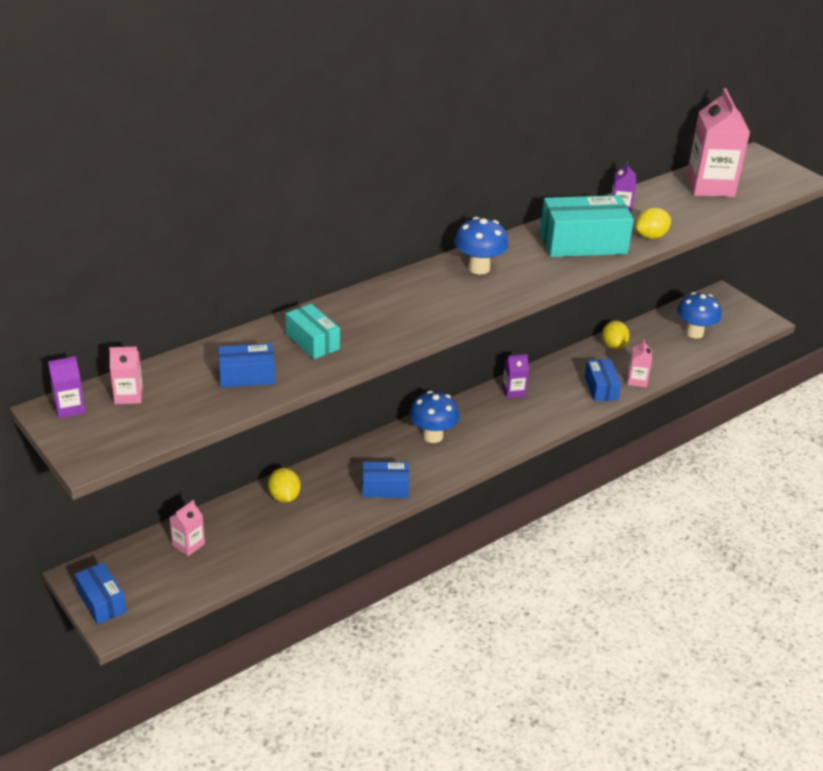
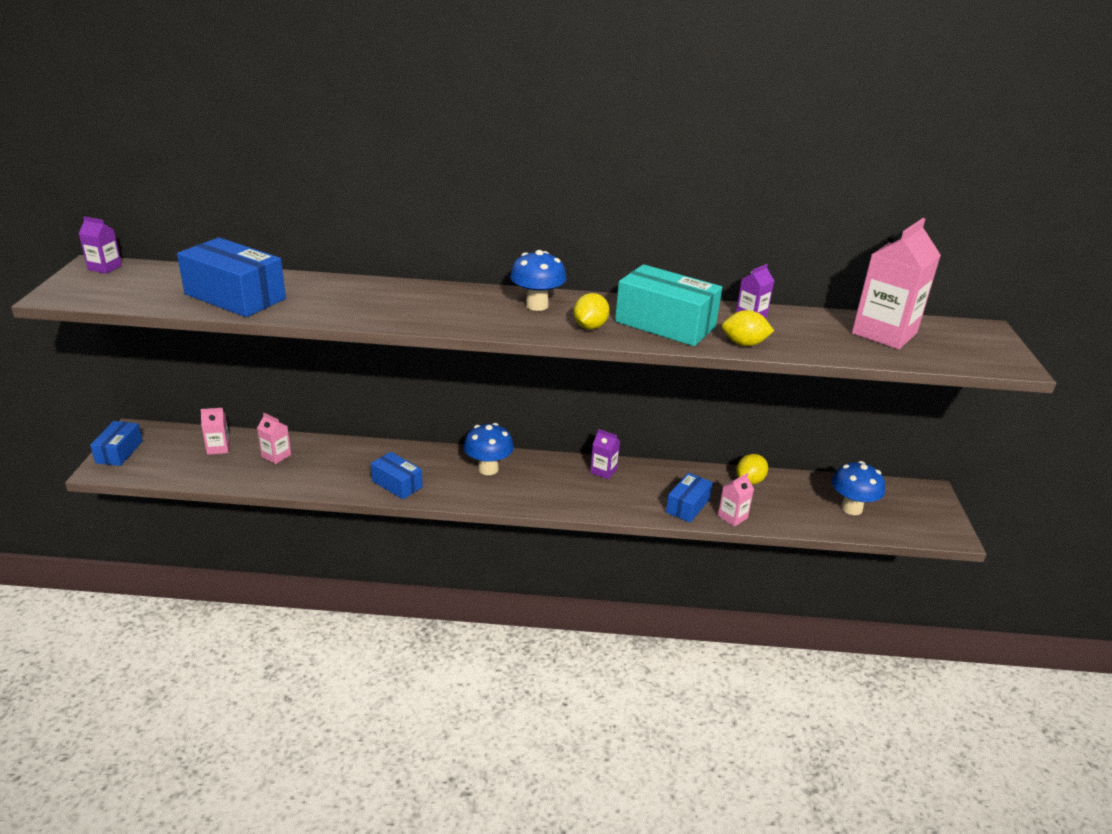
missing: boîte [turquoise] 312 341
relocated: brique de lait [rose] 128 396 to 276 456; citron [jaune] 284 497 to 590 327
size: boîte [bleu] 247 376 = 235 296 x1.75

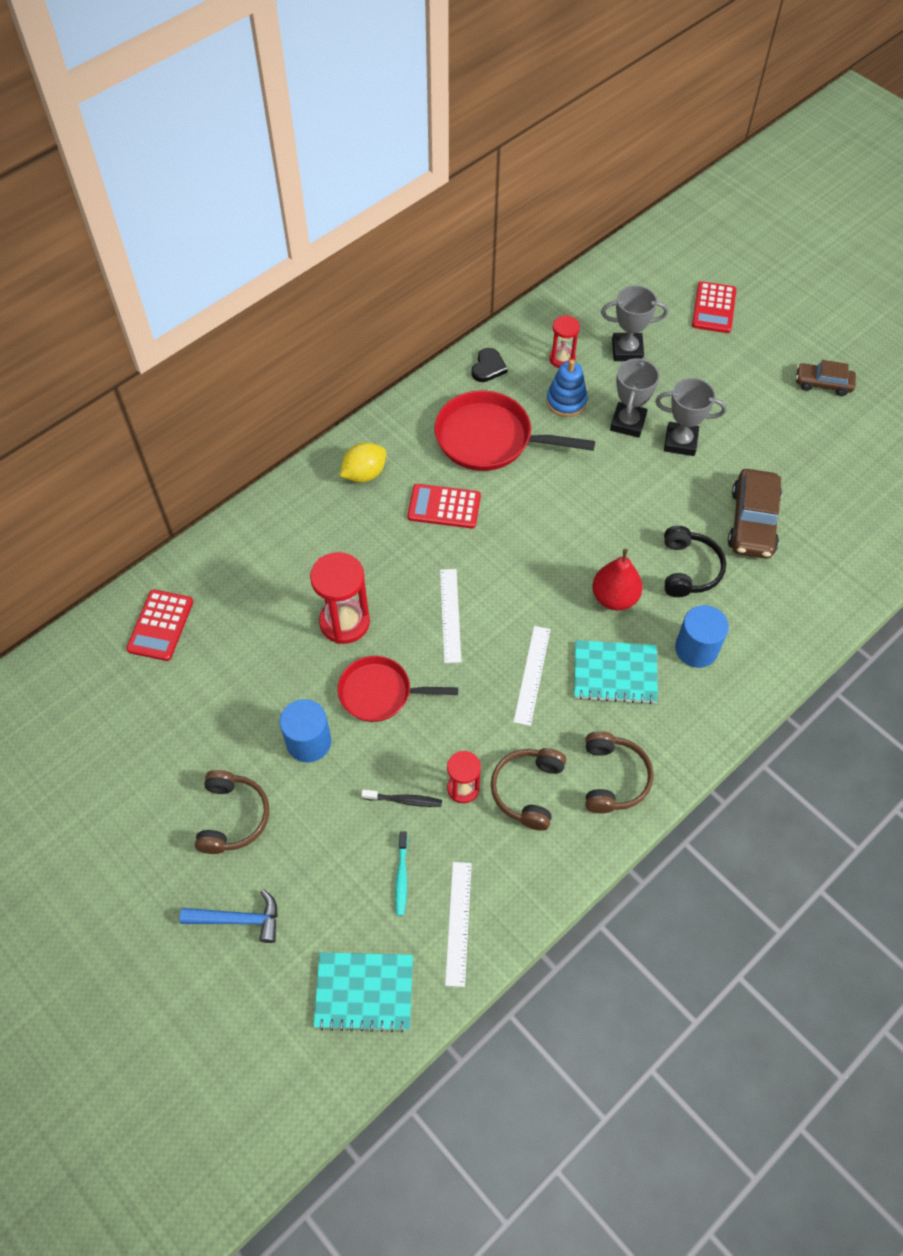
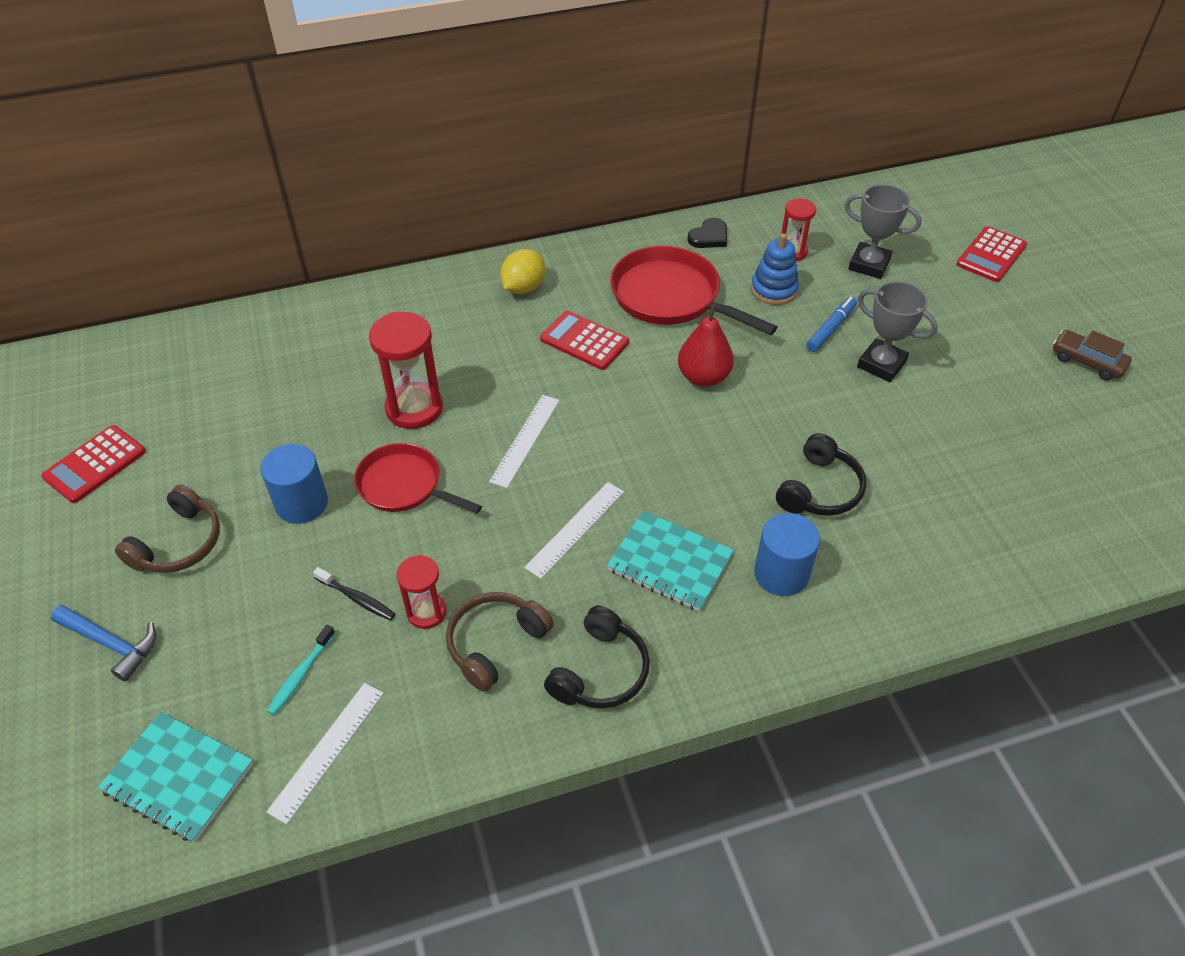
missing: voiture [marron] 752 522
relocated: calculatrice [rouge] 160 625 to 95 464; poire [rouge] 614 597 to 703 377
exchanged: trophée [gris] 628 423 to feutre [bleu] 831 329
colour: casque audio [marron] 613 778 to casque audio [noir] 600 671
spun: citron [jaune] 364 474 = 523 288 45 degrees counterclockwise

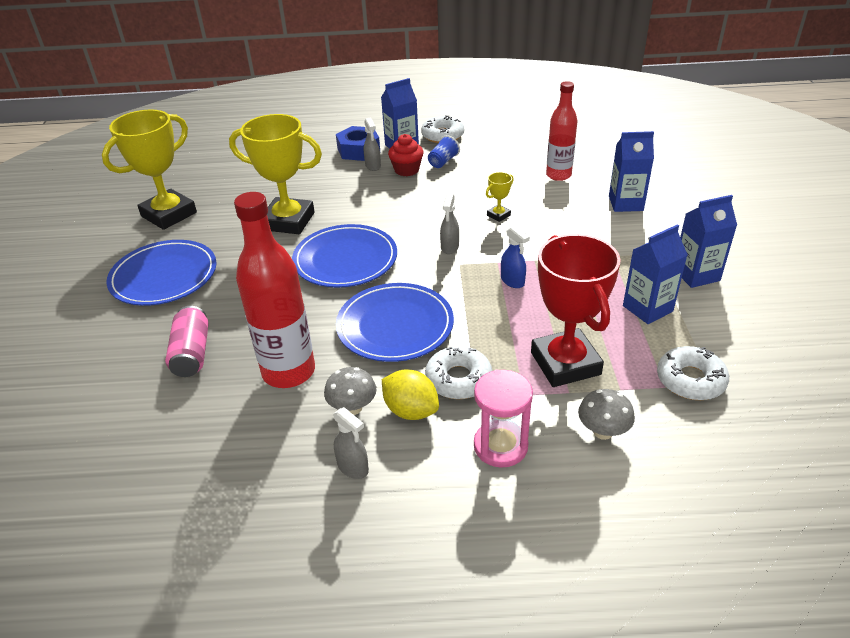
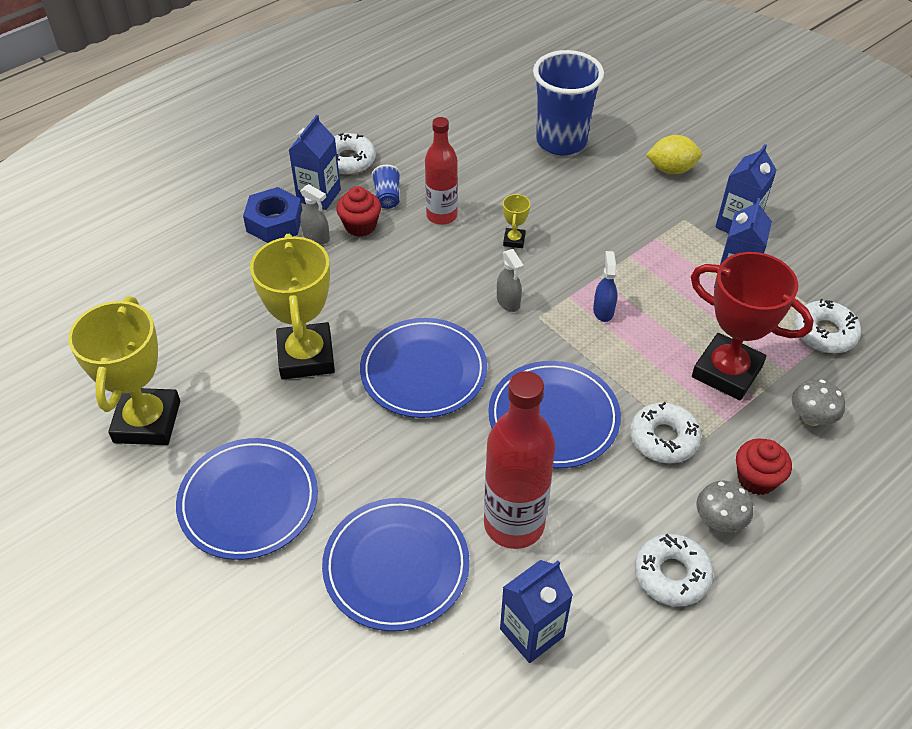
appeared: gobelet [bleu] 561 141
relocated: champignon [gris] 352 408 to 719 521; citron [jaune] 411 410 to 671 169; bouteille [rouge] 558 175 to 441 216; brique de lait [bleu] 625 203 to 532 632
exchanged: canette [rose] 192 353 to assiette [bleu] 396 566; vaporisateur [gris] 353 467 to beignet [blanc] 671 575; sablier [rose] 500 446 to muffin [rouge] 756 479
spun: trophée [jaune] 288 221 = 306 356 75 degrees counterclockwise; vaporisateur [bleu] 512 281 = 603 311 105 degrees counterclockwise

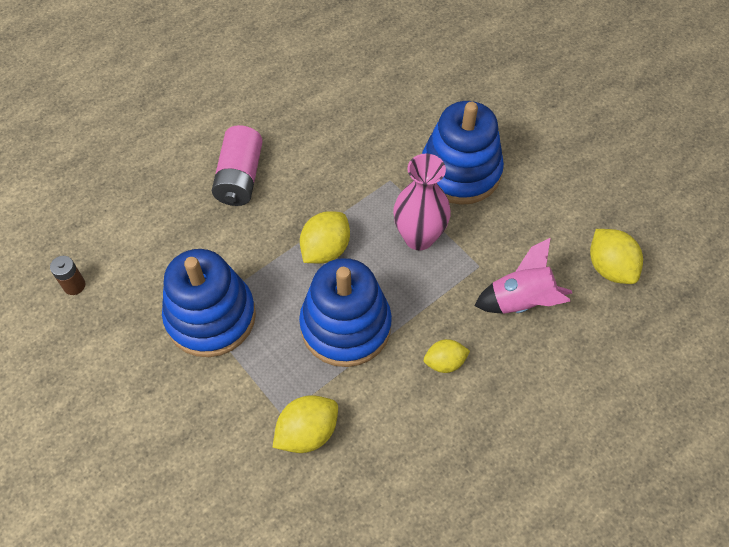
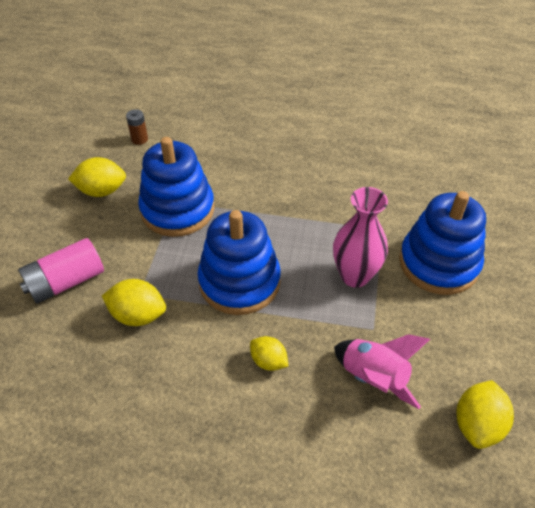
relocated: pile [rose] 239 177 to 66 282; citron [jaune] 325 249 to 102 191

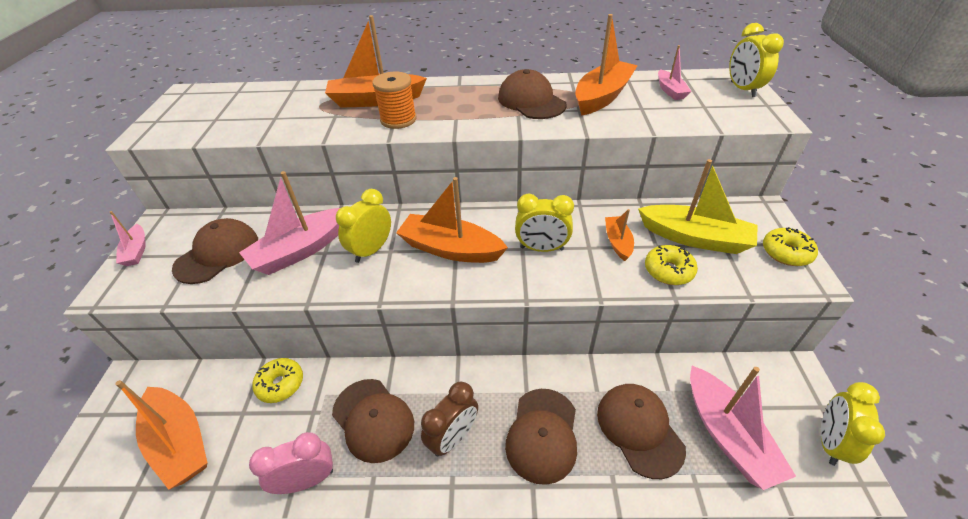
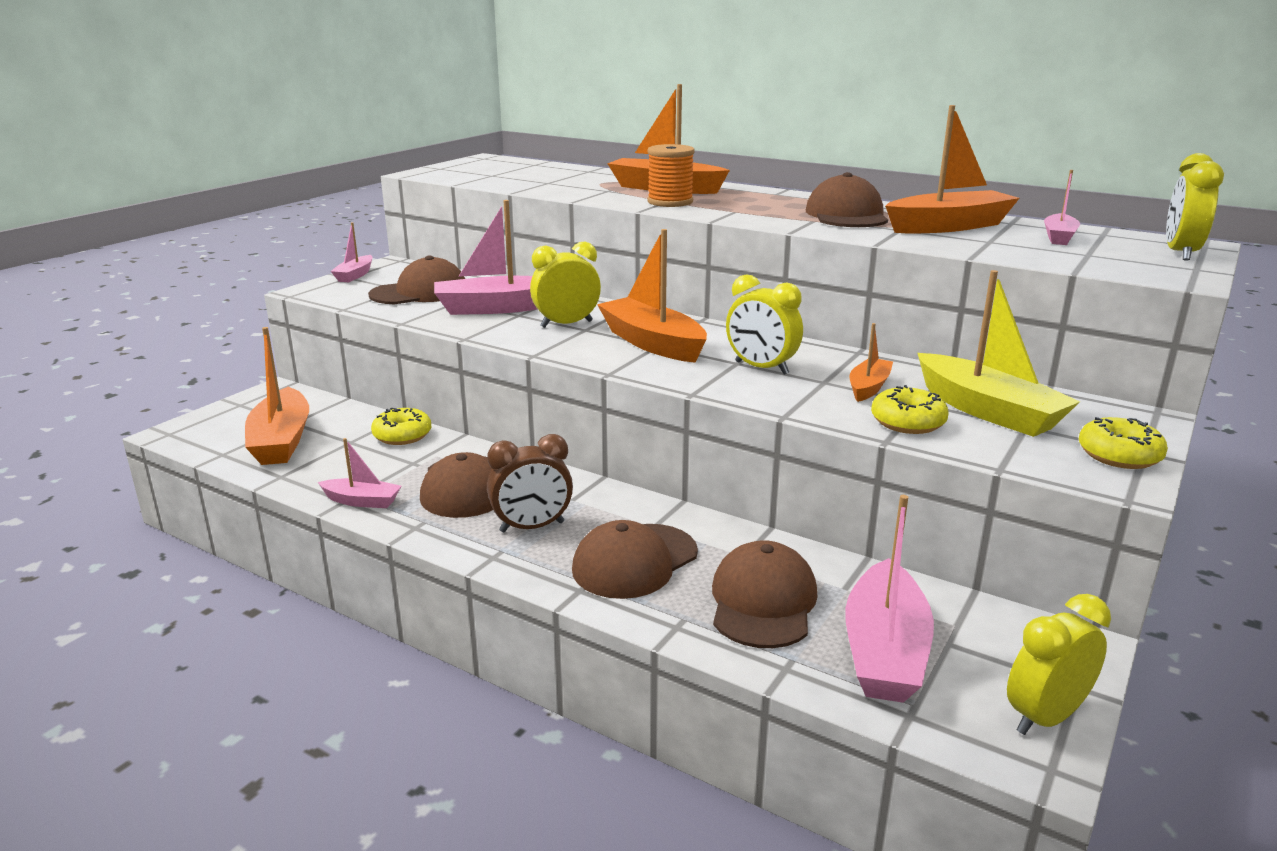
exchanged: réveil [rose] 307 480 to bateau [rose] 362 501

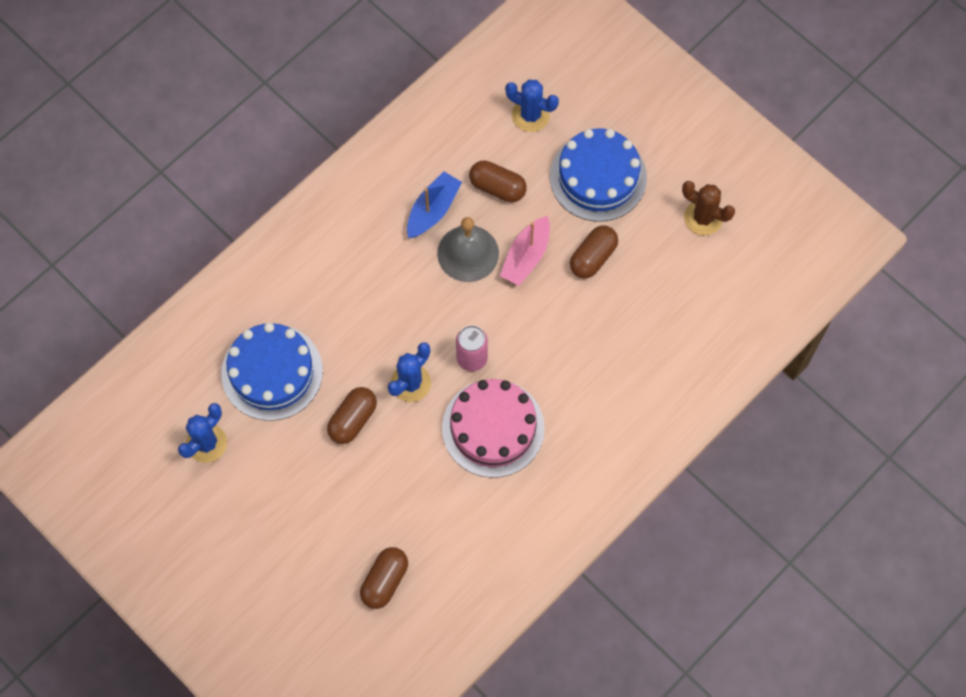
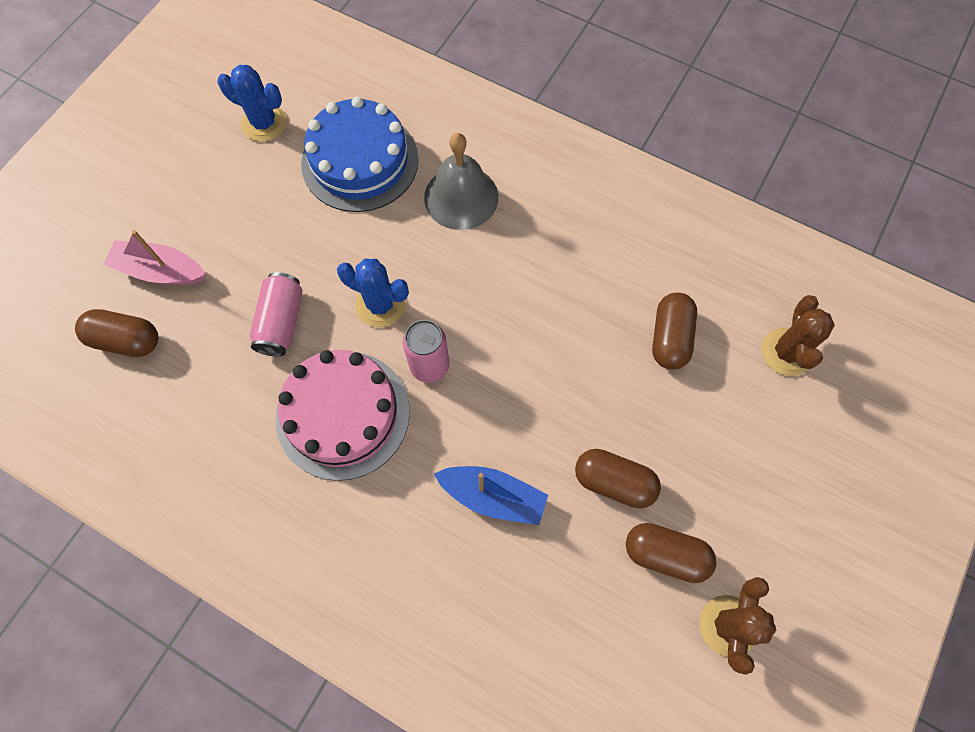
missing: gâteau [bleu] 598 177
appeared: canette [rose] 281 322
relocated: gélule [marron] 353 420 to 665 554; bateau [bleu] 433 210 to 493 496; cloche [gris] 468 253 to 461 197; bateau [rose] 526 257 to 160 271
colour: cactus [bleu] 530 115 to cactus [marron] 786 352

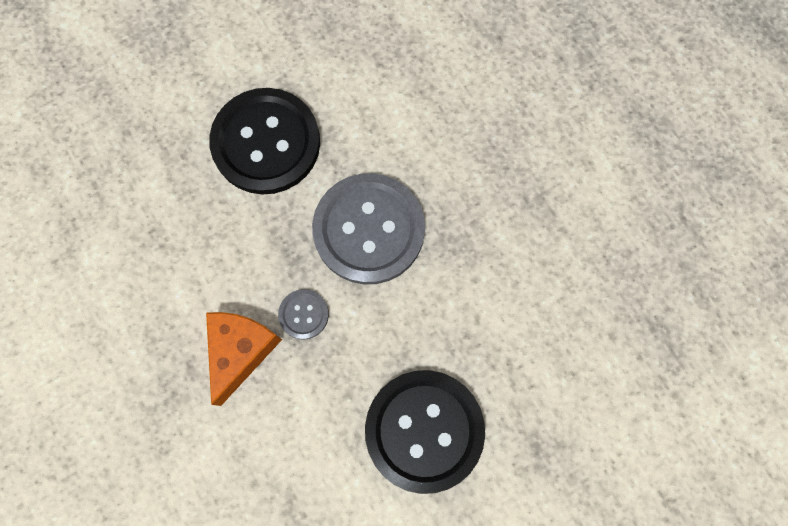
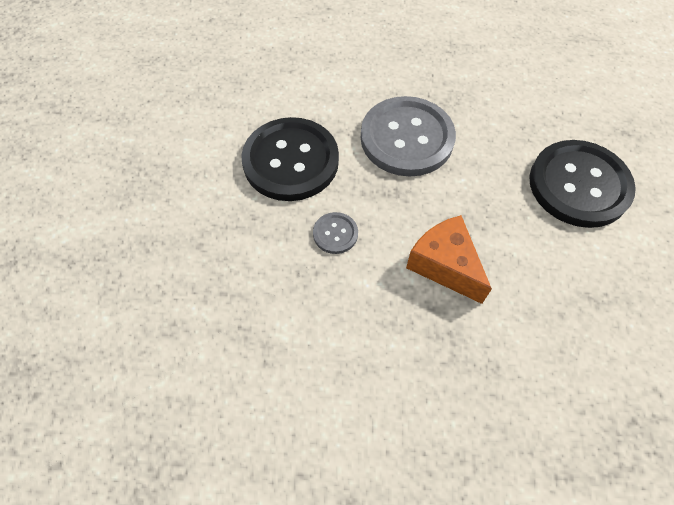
relocated: bouton [gris] 303 314 to 335 234

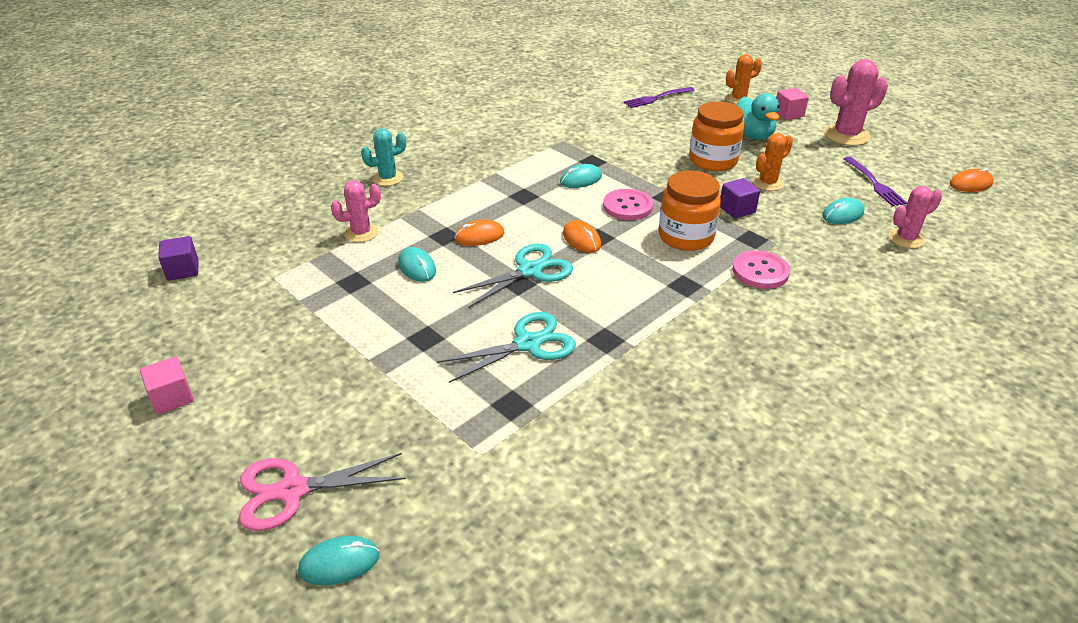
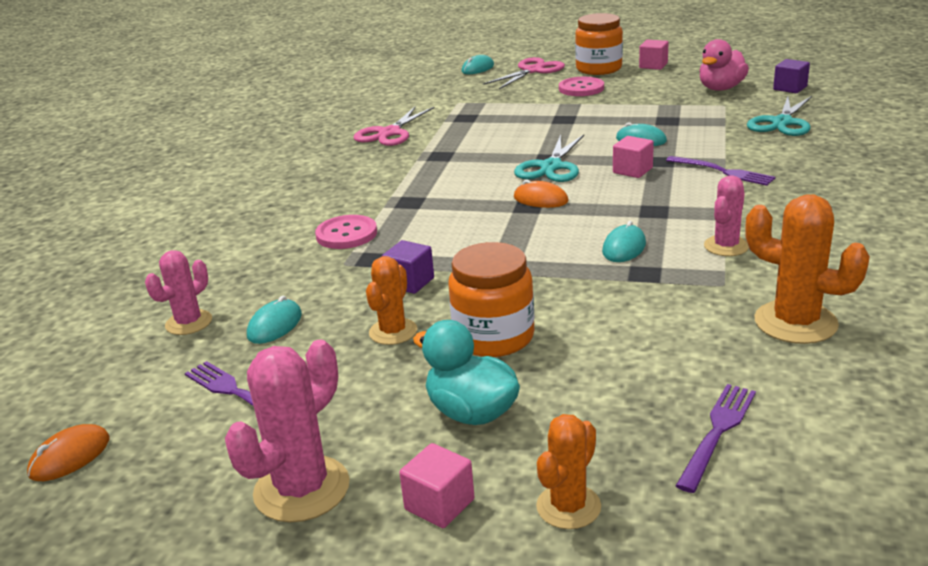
missing: cactus [turquoise] 388 178
appeared: ciseaux [rose] 389 133; fourchette [violet] 723 172; canard [rose] 721 88; cactus [orange] 795 322
relocated: cactus [rose] 361 233 to 726 246; ciseaux [turquoise] 527 344 to 782 123; bouton [rose] 627 206 to 581 88; bocal [orange] 686 236 to 598 69
exchanged: souris [orange] 479 236 to cube [rose] 632 170

